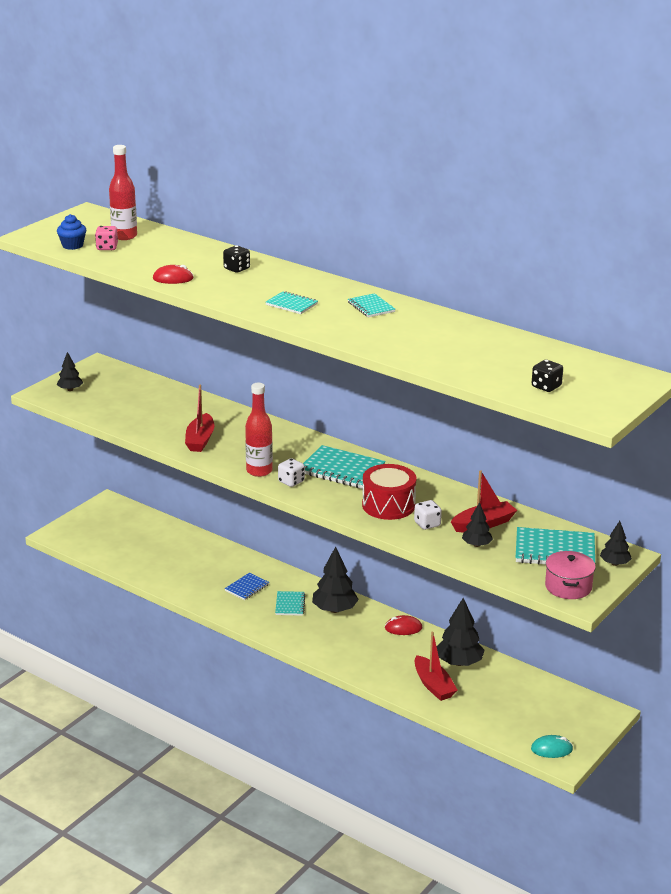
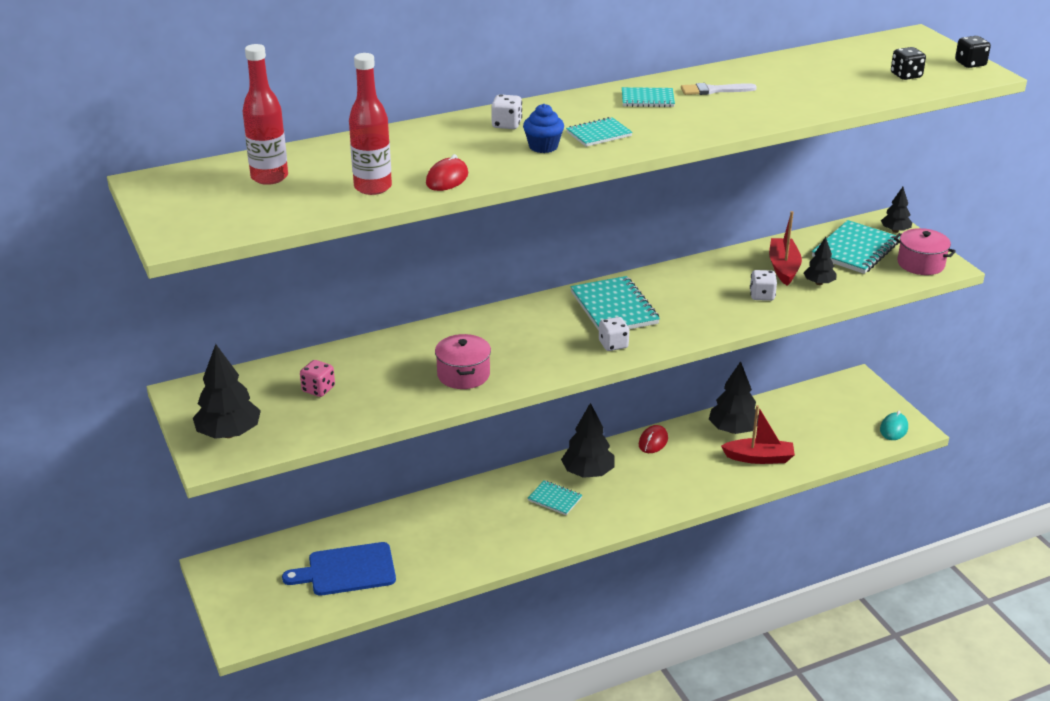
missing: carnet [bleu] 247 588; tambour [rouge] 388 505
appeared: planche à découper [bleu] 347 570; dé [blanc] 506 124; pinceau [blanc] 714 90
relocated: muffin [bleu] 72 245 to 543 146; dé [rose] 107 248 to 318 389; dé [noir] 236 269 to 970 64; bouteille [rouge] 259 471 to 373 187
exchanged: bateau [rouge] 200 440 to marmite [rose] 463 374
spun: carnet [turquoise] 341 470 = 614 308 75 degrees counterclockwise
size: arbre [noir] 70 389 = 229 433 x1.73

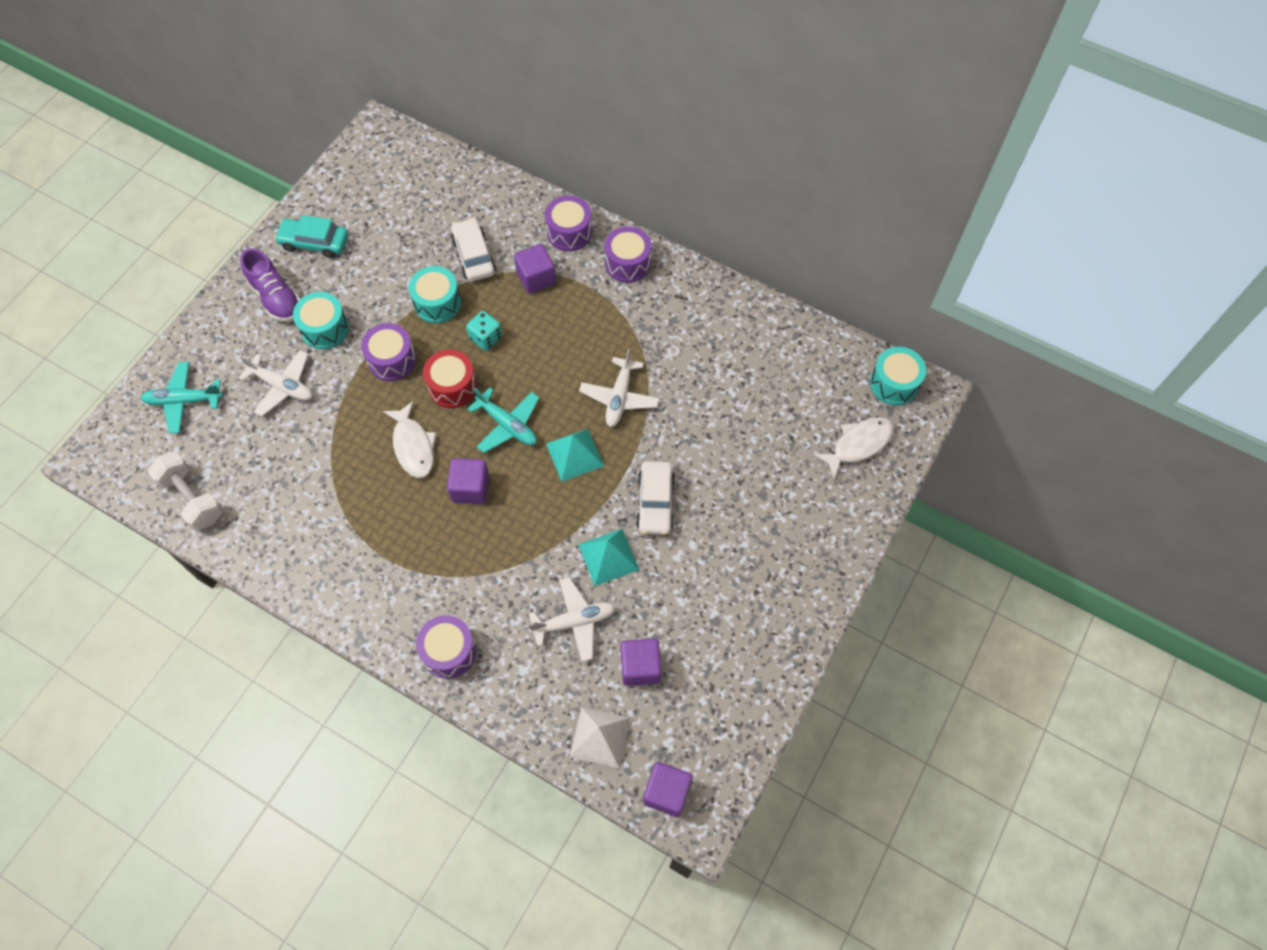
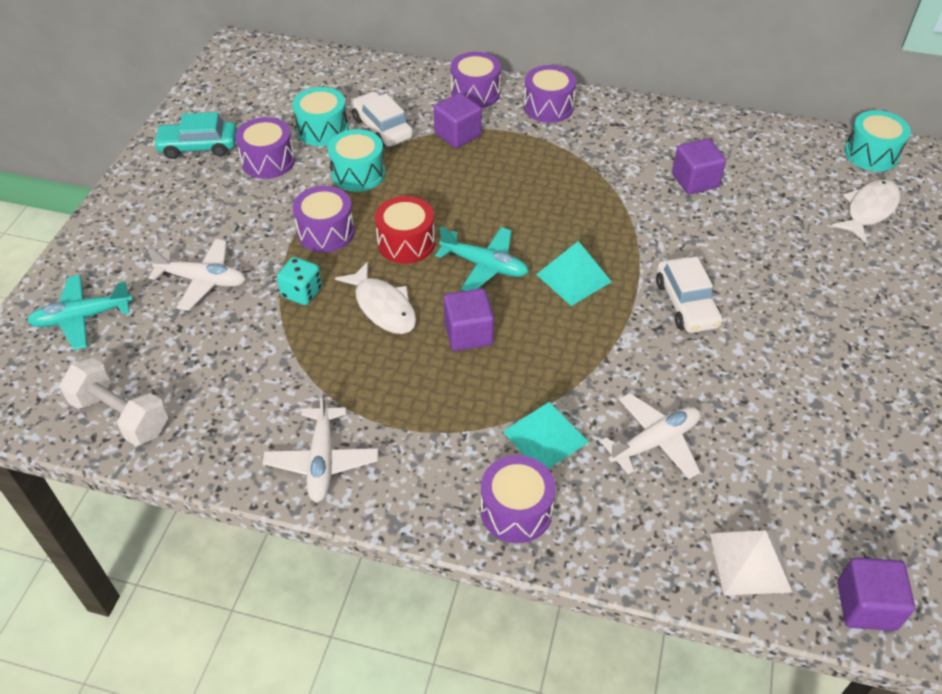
missing: chaussure [violet] 276 297
appeared: tambour [violet] 268 161
relocated: tambour [turquoise] 325 328 to 322 129; dé [turquoise] 486 338 to 302 292; pyramide [turquoise] 608 557 to 545 436; avion [blanc] 619 397 to 322 461; cube [violet] 640 667 to 695 180

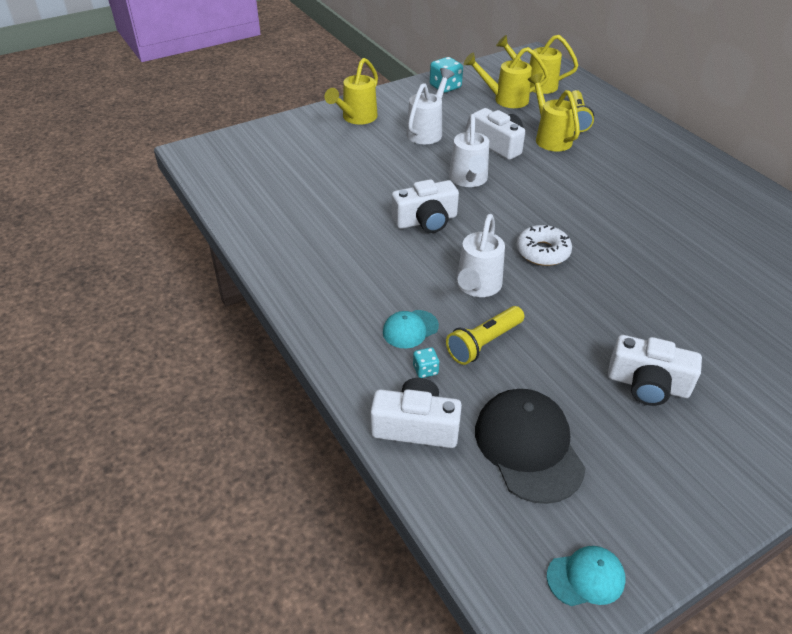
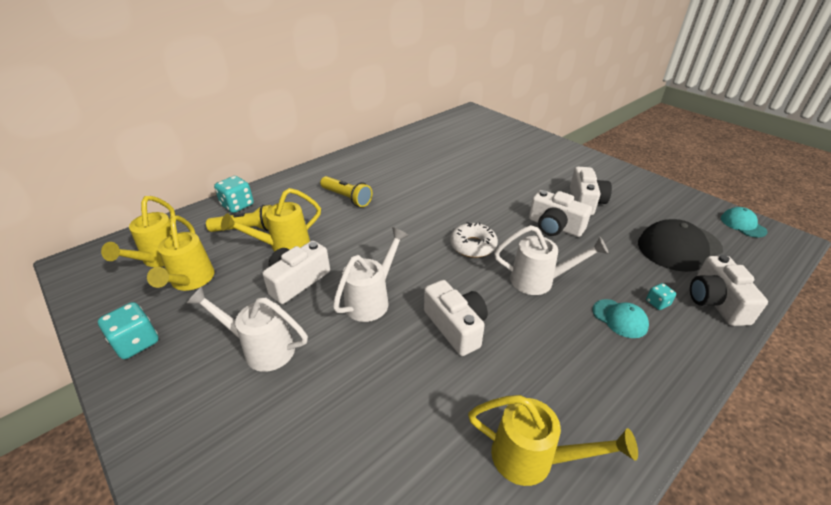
appeared: dé [turquoise] 237 205; appareil photo [blanc] 554 226
relocated: arrosoir [jaune] 356 118 to 533 459; lampe de poche [jaune] 484 343 to 347 198
spun: arrosoir [blanc] 469 180 = 372 299 45 degrees counterclockwise

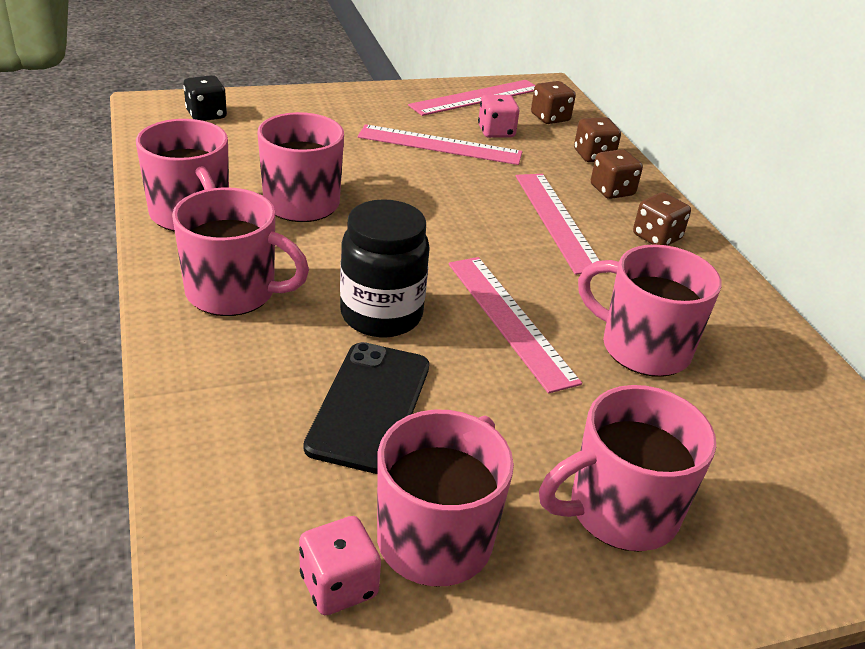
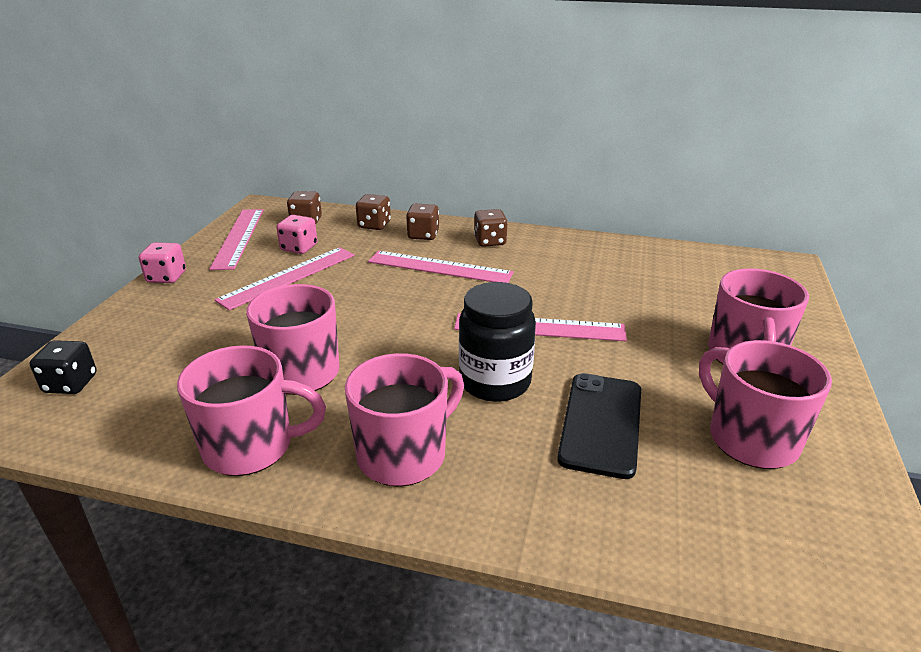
missing: tasse [rose] 642 348
relocated: dé [rose] 338 585 to 166 277
spun: téléphone [noir] 370 406 = 601 424 60 degrees clockwise

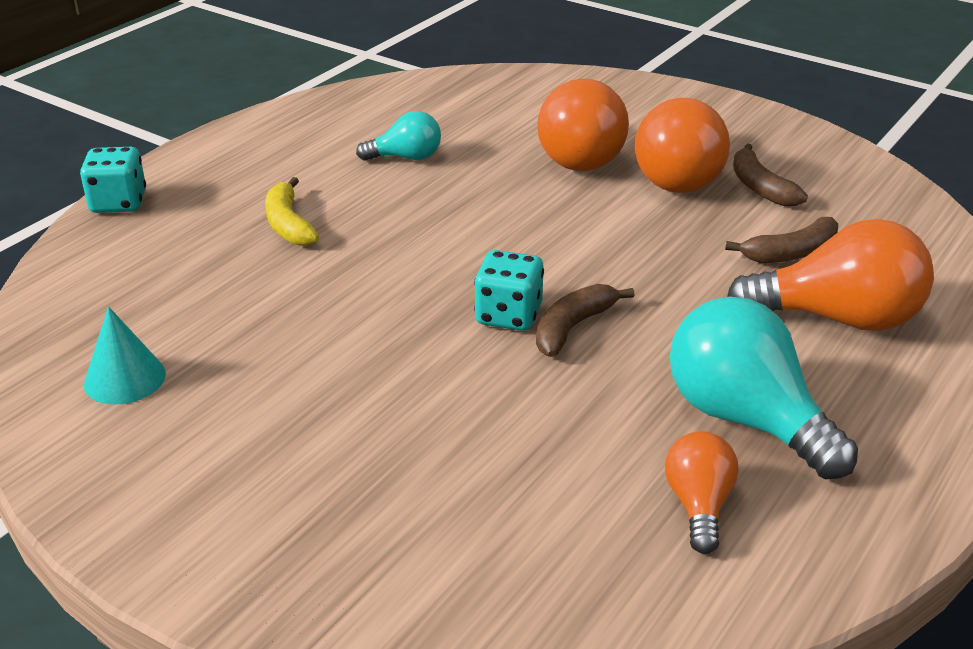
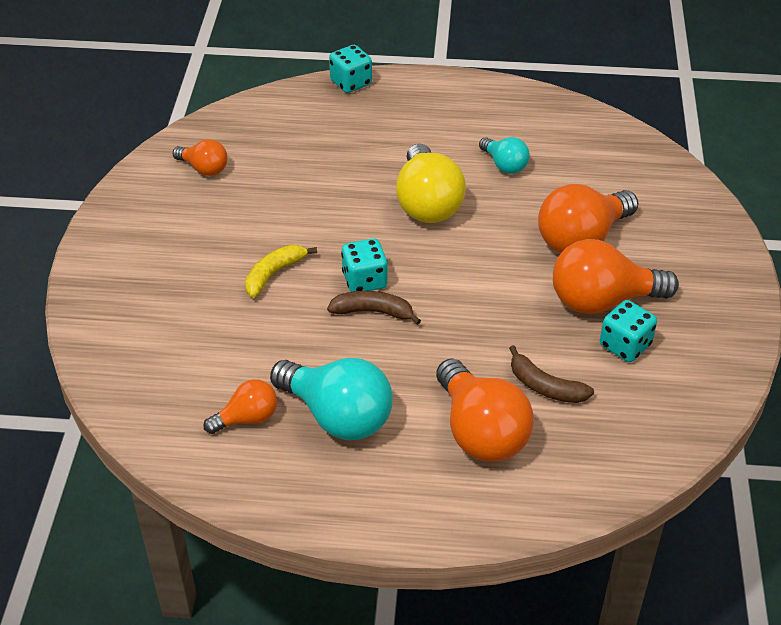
appeared: ampoule [jaune] 427 203
relocated: banane [jaune] 288 224 to 274 274
exchanged: cône [turquoise] 125 378 to ampoule [orange] 204 169; banane [marron] 760 187 to dé [turquoise] 625 345
spun: ampoule [turquoise] 745 419 = 337 416 105 degrees clockwise

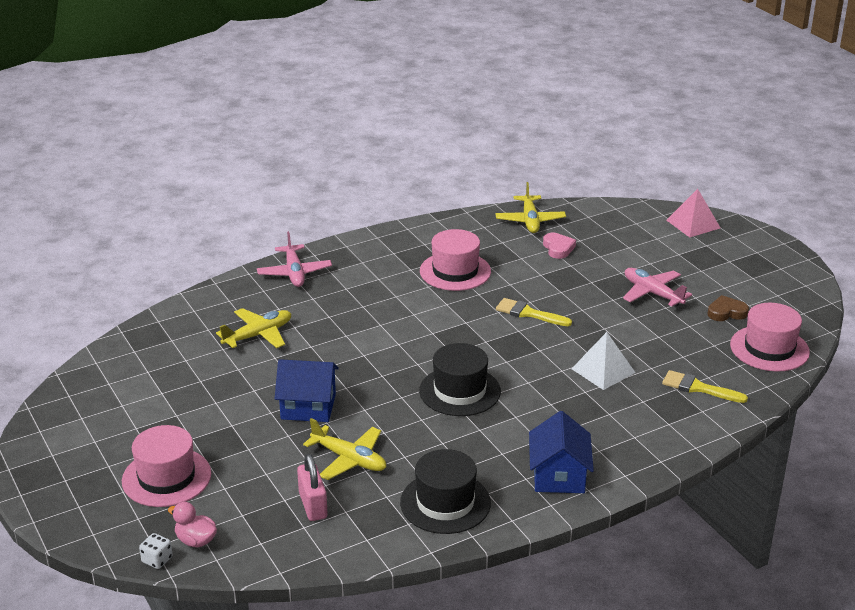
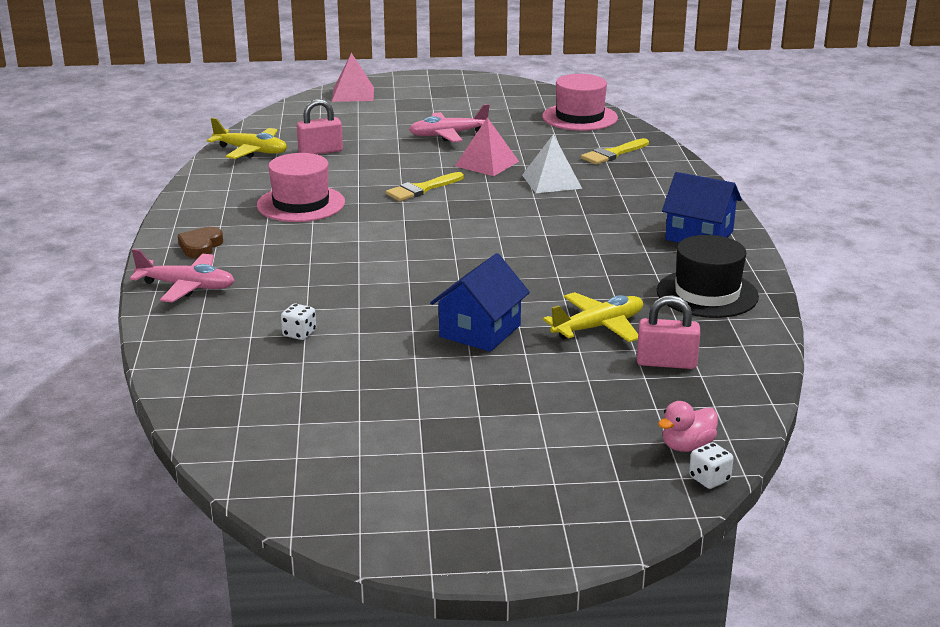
missing: chapeau [rose] 166 477; chapeau [noir] 460 391
appeared: pyramide [rose] 487 163
relocated: cœur [marron] 726 312 to 200 246
exchanged: avion [jaune] 258 335 to dé [blanc] 299 334; cœur [rose] 558 248 to cadenas [rose] 320 151

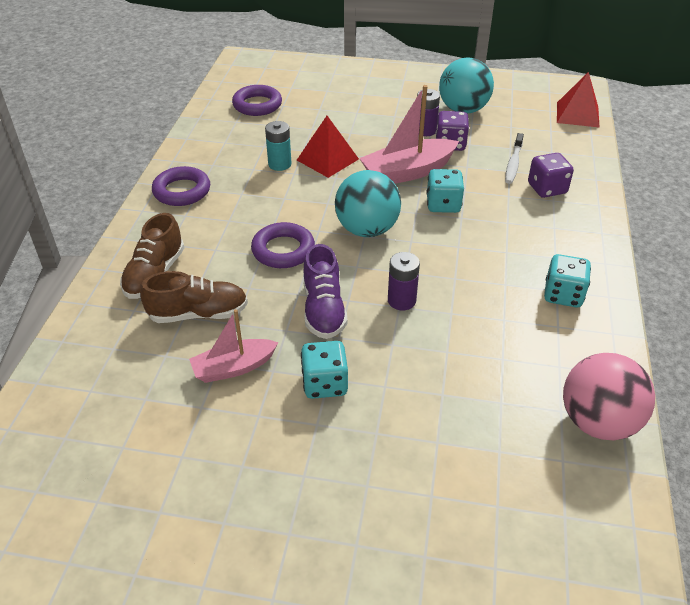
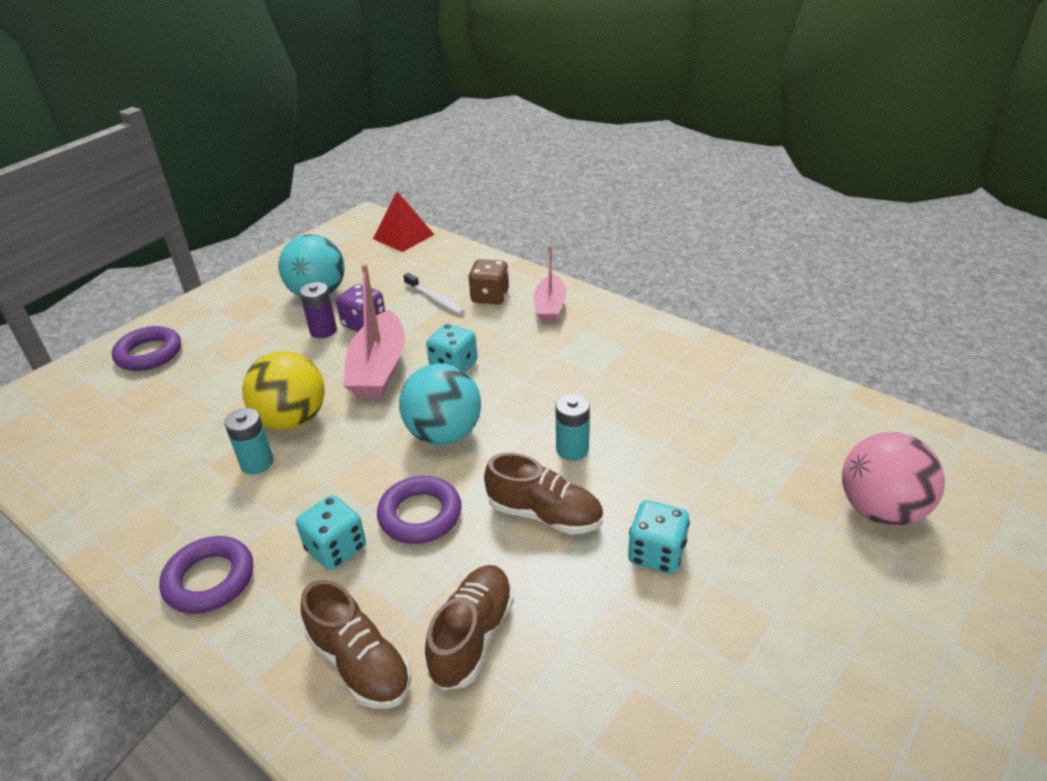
relocated: bateau [rose] 234 367 to 550 307; anneau [violet] 257 105 to 149 354; dé [turquoise] 563 295 to 336 549; balle [rose] 598 422 to 880 510
exchanged: pyramide [rouge] 327 159 to balle [jaune] 292 420
colour: chaussure [violet] 323 309 to chaussure [marron] 544 514; pile [violet] 401 300 to pile [turquoise] 572 449; dé [violet] 547 189 to dé [marron] 490 296

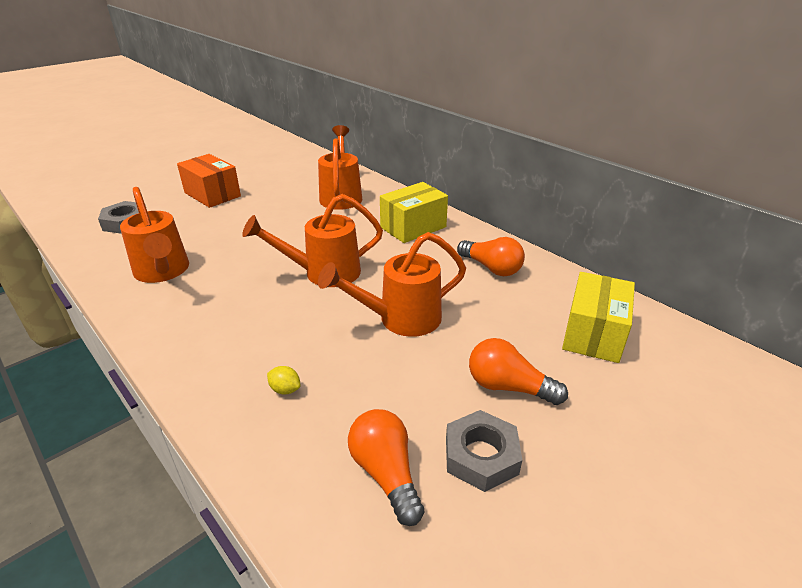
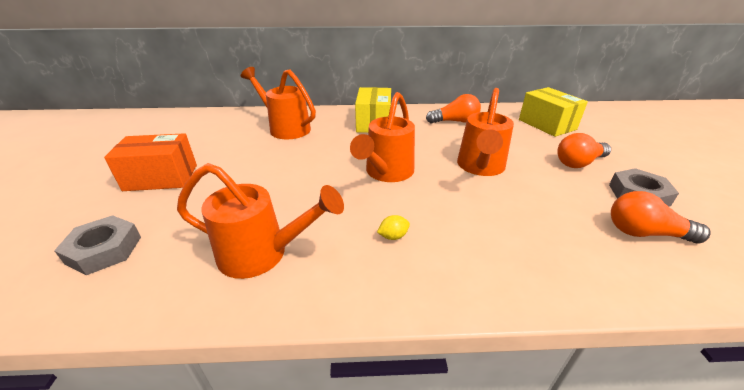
relocated: citron [jaune] 285 389 to 393 236

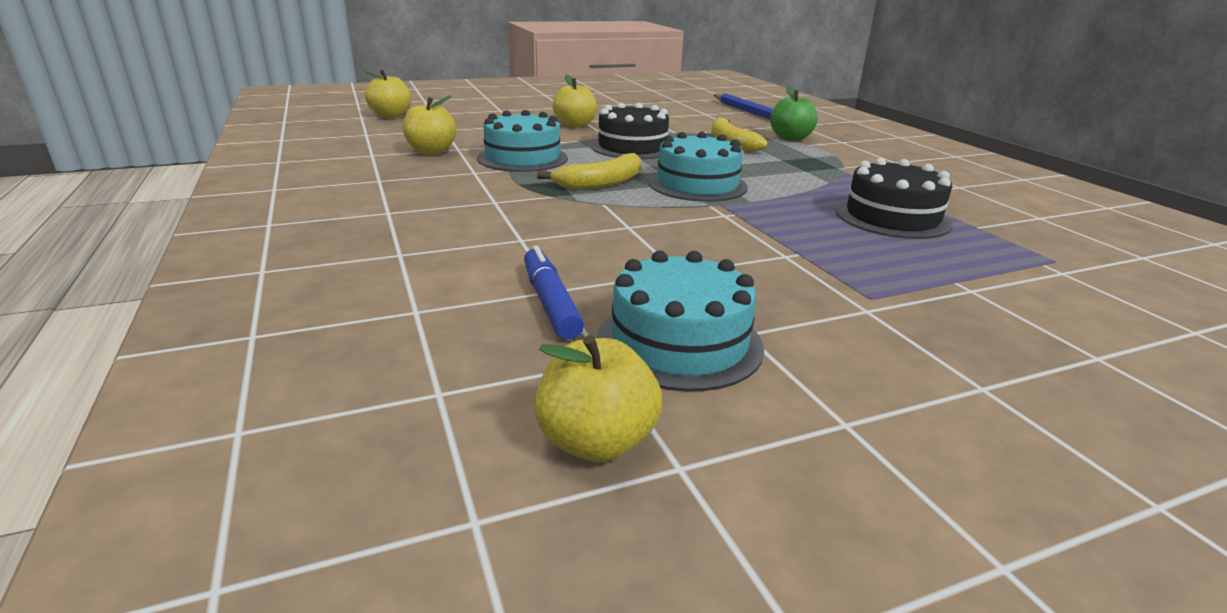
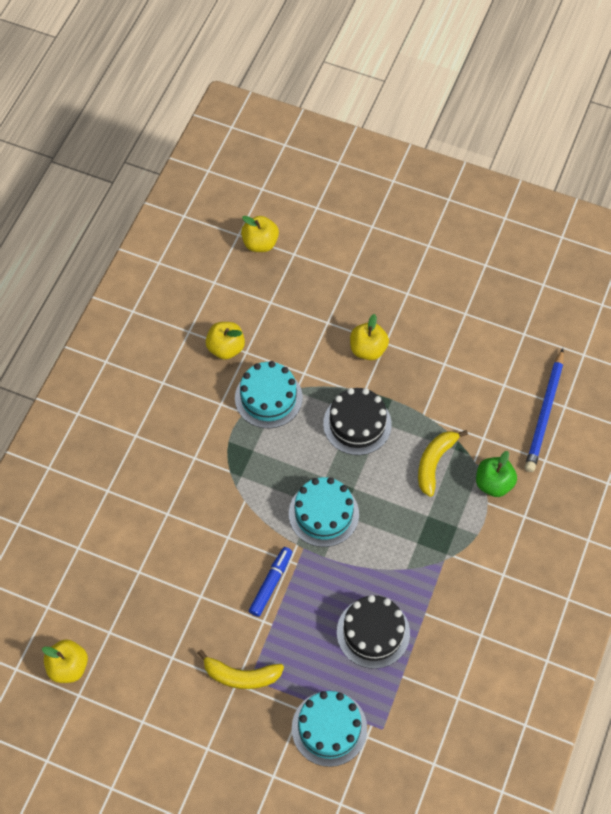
relocated: feutre [bleu] 550 302 to 271 583; banane [jaune] 600 183 to 240 675; gâteau [turquoise] 679 342 to 329 728

